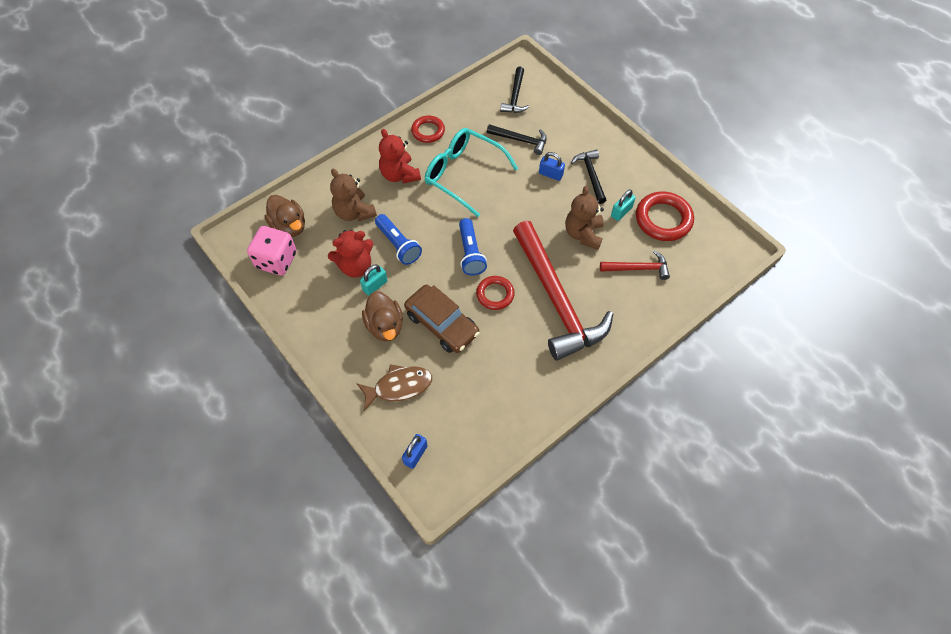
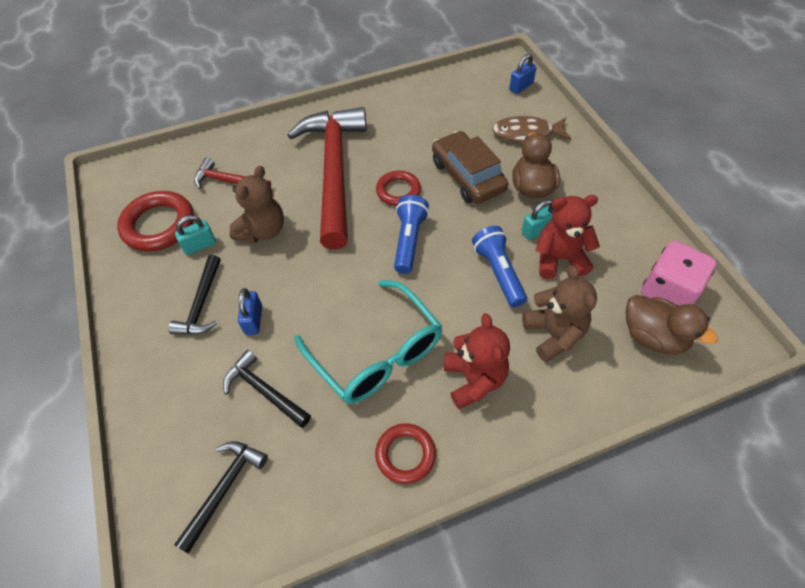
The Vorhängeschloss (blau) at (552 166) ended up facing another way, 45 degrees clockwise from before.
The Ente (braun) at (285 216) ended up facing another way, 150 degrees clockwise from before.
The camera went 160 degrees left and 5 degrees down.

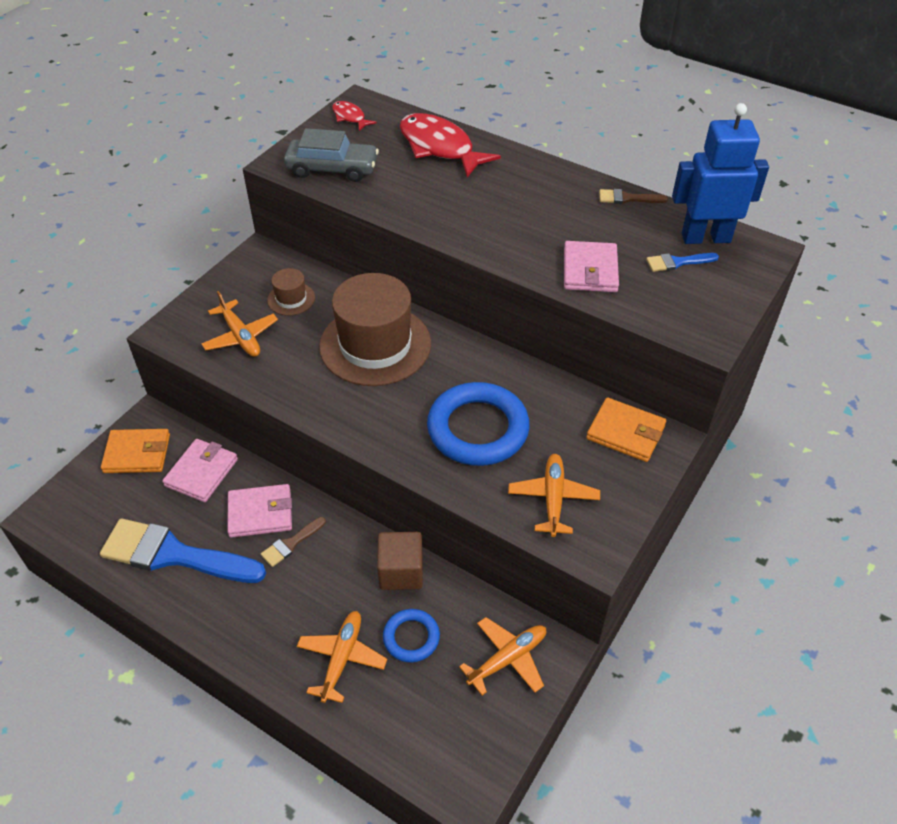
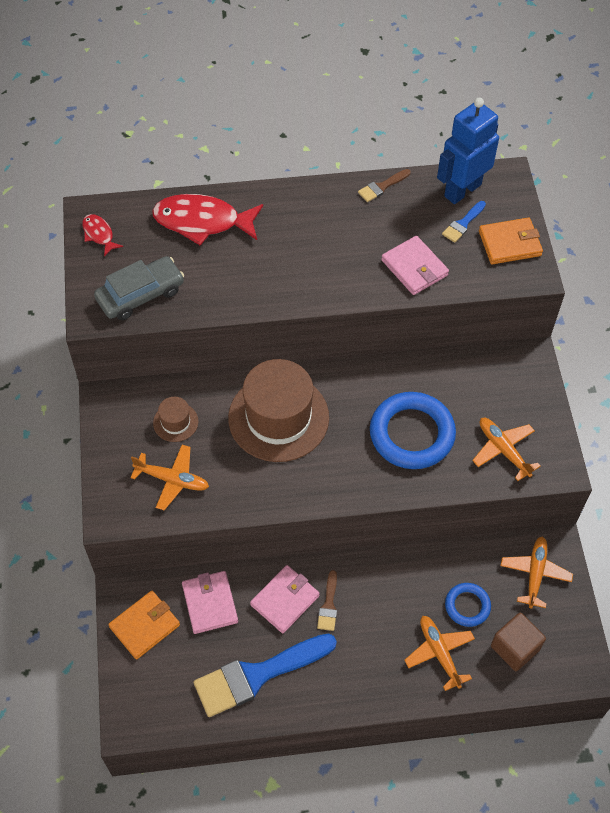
The Fisch (rot) at (354 116) ended up facing another way, 45 degrees clockwise from before.
The Geldbörse (orange) ended up elsewhere, having gone from (626 429) to (511 240).
The Kubus (braun) ended up elsewhere, having gone from (400 561) to (518 642).
The camera went 40 degrees left and 10 degrees up.

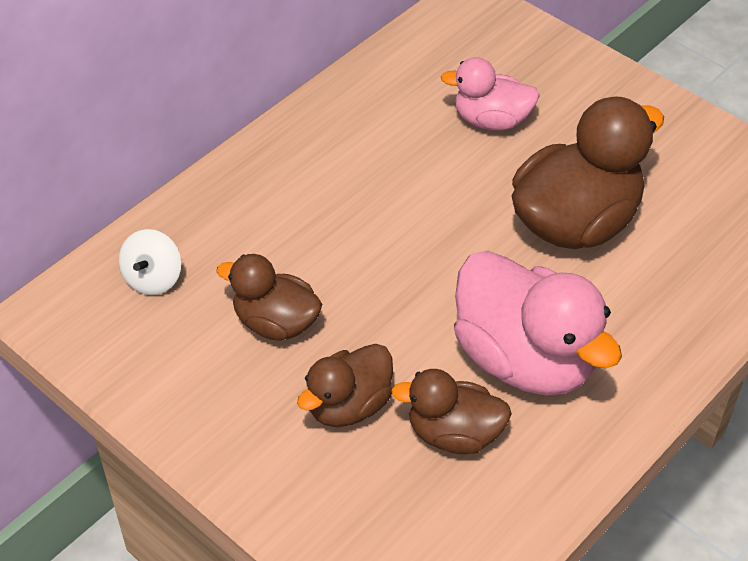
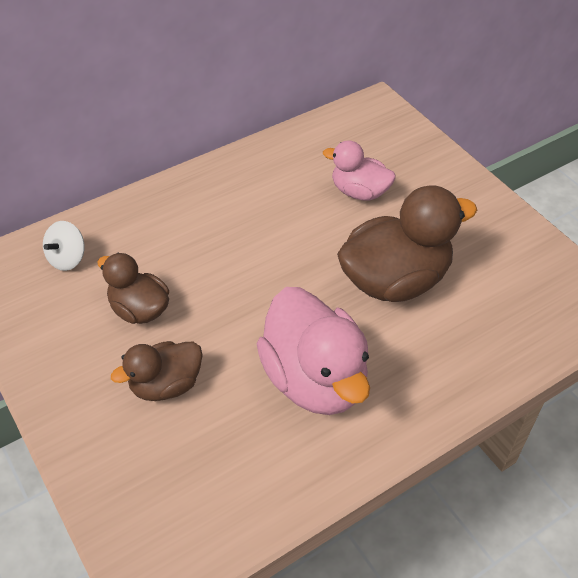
The second view lost the Ente (braun) at (451 411).
The camera went 15 degrees right and 0 degrees up.

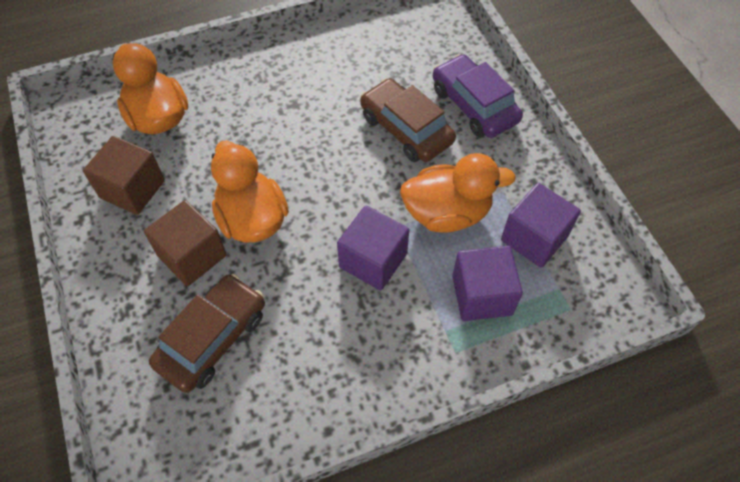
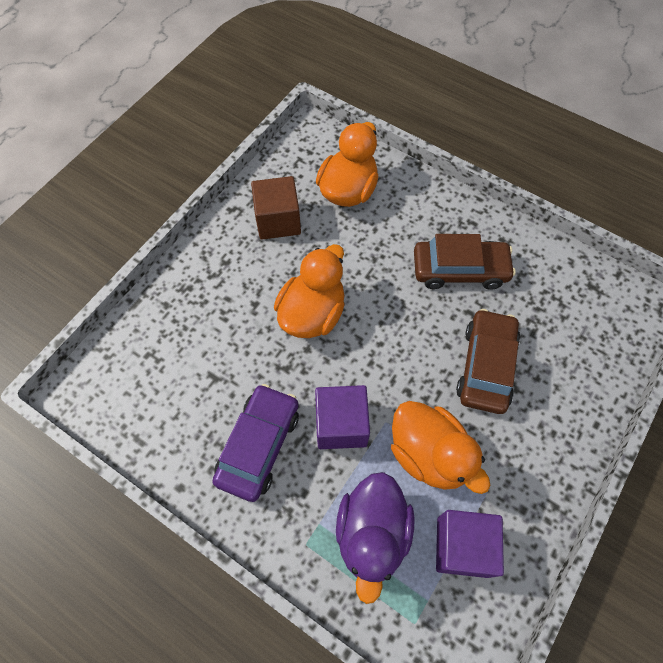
The Auto (lila) ended up elsewhere, having gone from (478 96) to (255 443).
The second view lost the Kubus (braun) at (185 243).
Where the Kubus (lila) stood at (487 283), the Ente (lila) came to stand at (375 538).
The Auto (braun) ended up elsewhere, having gone from (207 333) to (465 262).
The camera went 55 degrees right and 5 degrees up.

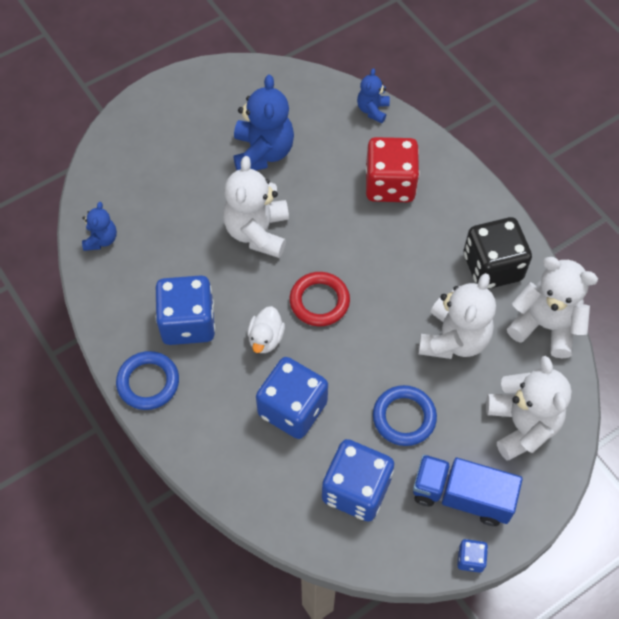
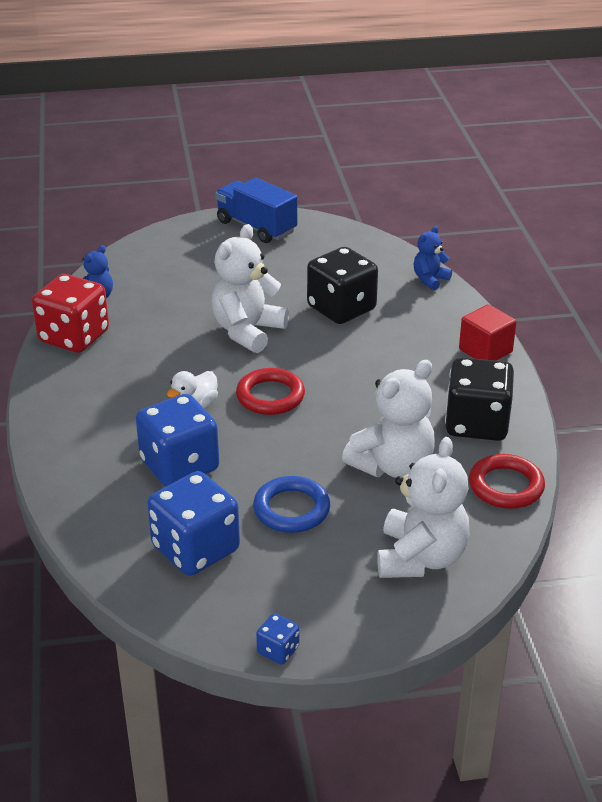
The second view lost the Teddybär (blau) at (263 122).
The Spielwürfel (rot) ended up elsewhere, having gone from (392 169) to (70 313).
Where the Teddybär (weiß) stood at (552 308), the Ring (rot) came to stand at (507 481).
The second view lost the Spielwürfel (blau) at (185 310).
The second view lost the Ring (blau) at (147 380).
The Lastwagen (blau) ended up elsewhere, having gone from (468 490) to (256 210).
The second view gained the Spielwürfel (schwarz) at (342 285).
The second view gained the Kubus (rot) at (488 332).
The camera went 25 degrees right and 25 degrees down.

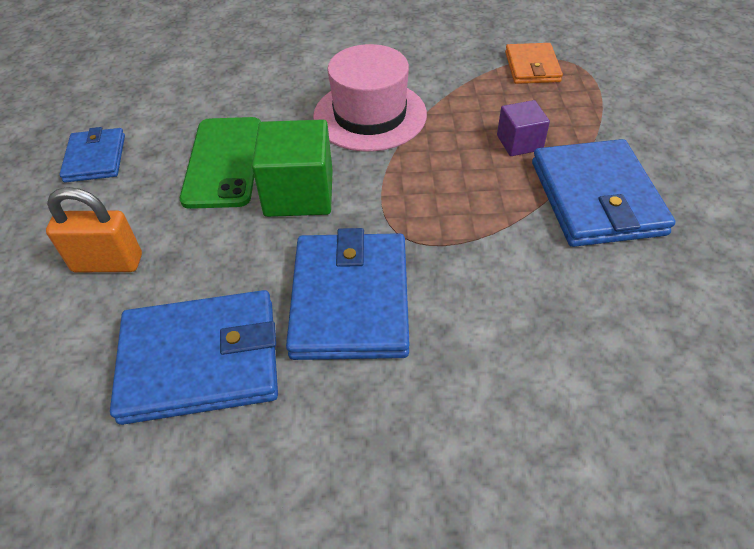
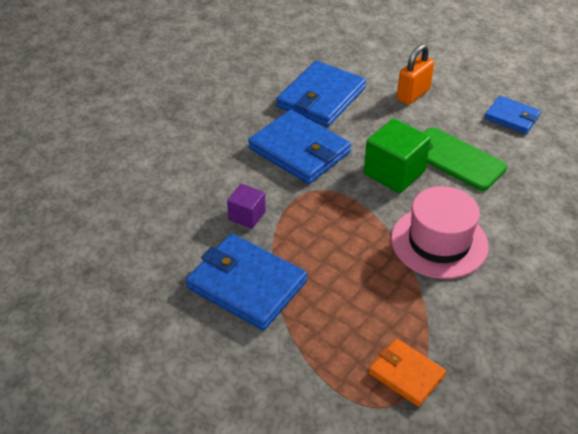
The Kubus (lila) ended up elsewhere, having gone from (523 128) to (246 206).
The camera went 130 degrees right and 5 degrees down.

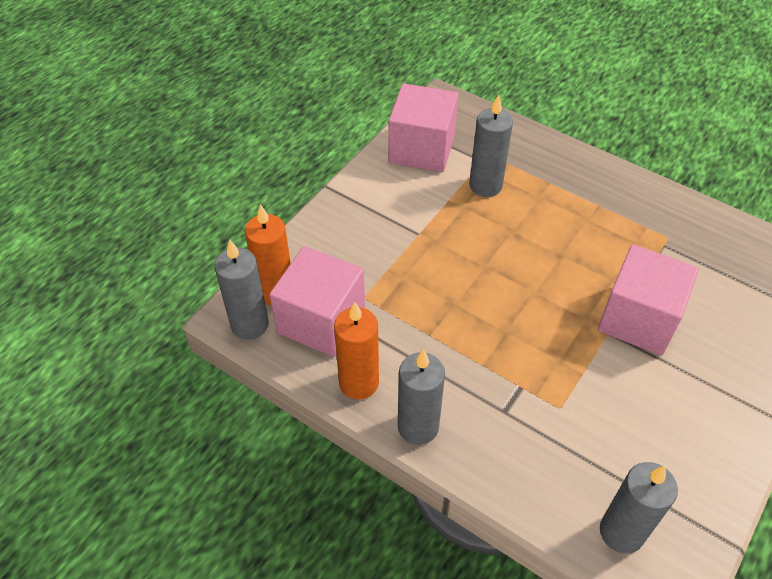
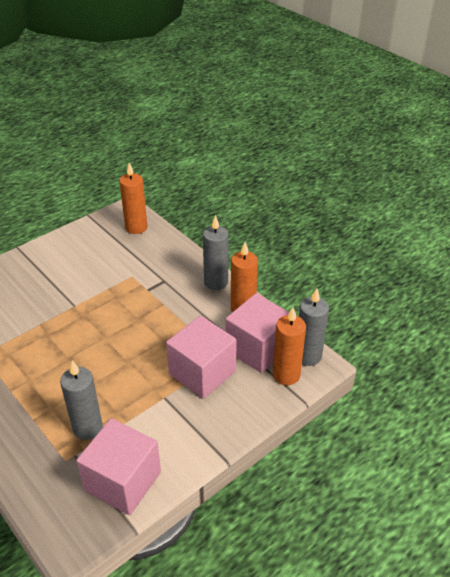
The Kubus (rosa) ended up elsewhere, having gone from (648 299) to (201 357).
What was the Kerze (grau) at (639 508) turned into the Kerze (orange) at (133 198).
The camera went 165 degrees left and 10 degrees down.

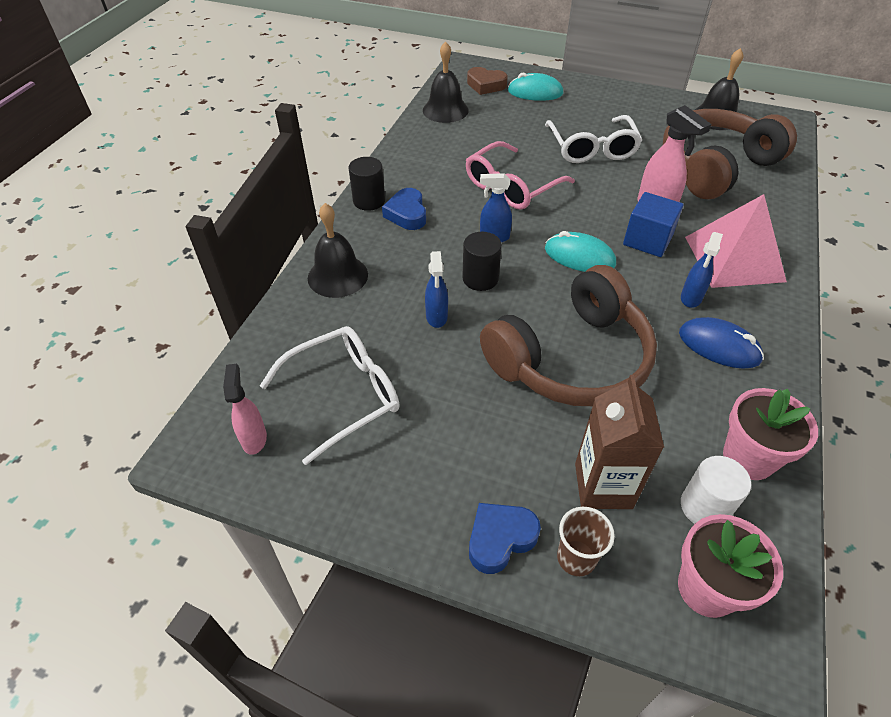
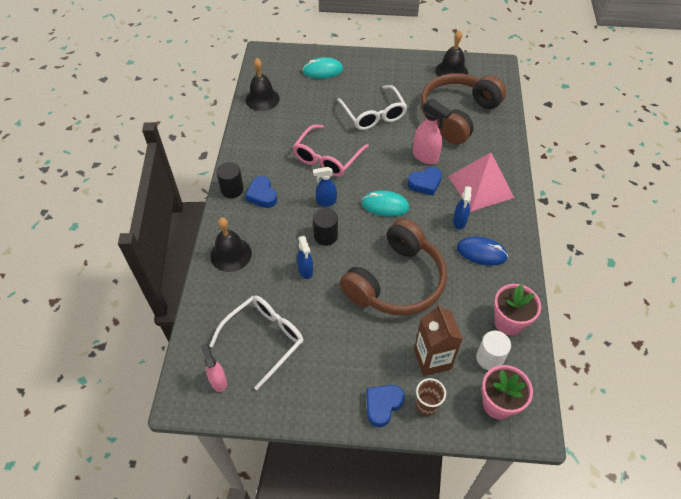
The second view lost the Herz (braun) at (487 81).
Where the Kubus (blau) stood at (653 224), the Herz (blau) came to stand at (425 181).
The camera went 15 degrees left and 5 degrees up.

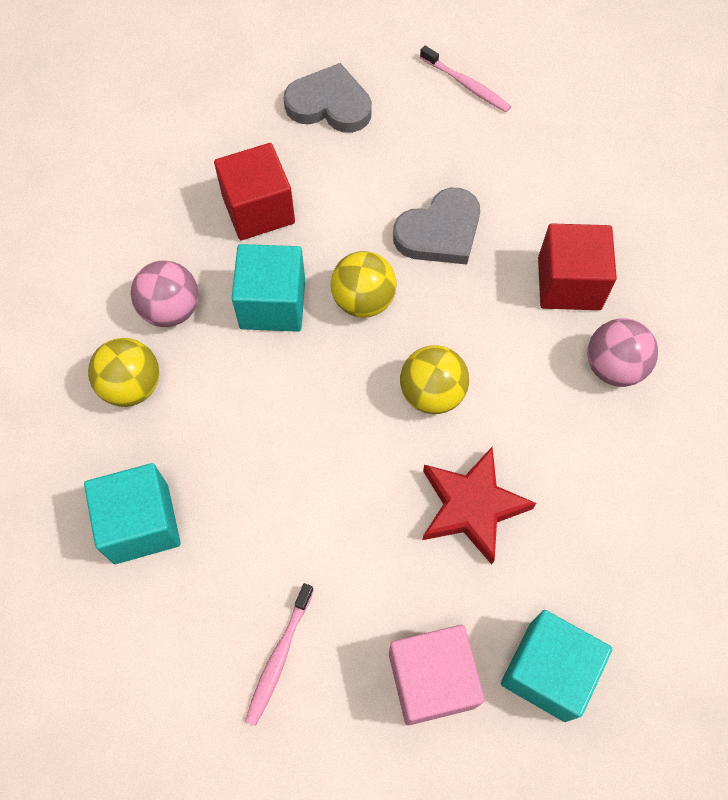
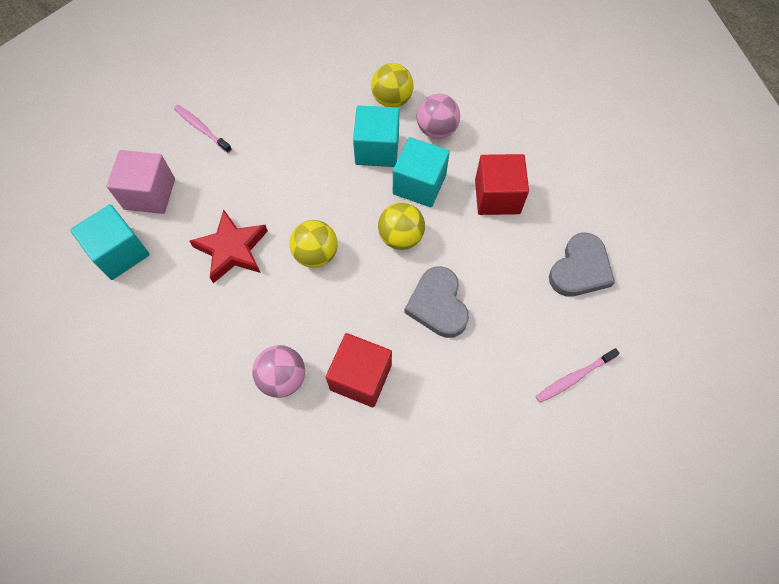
The Kubus (türkis) ended up elsewhere, having gone from (132 513) to (376 136).
The camera went 110 degrees right and 0 degrees up.

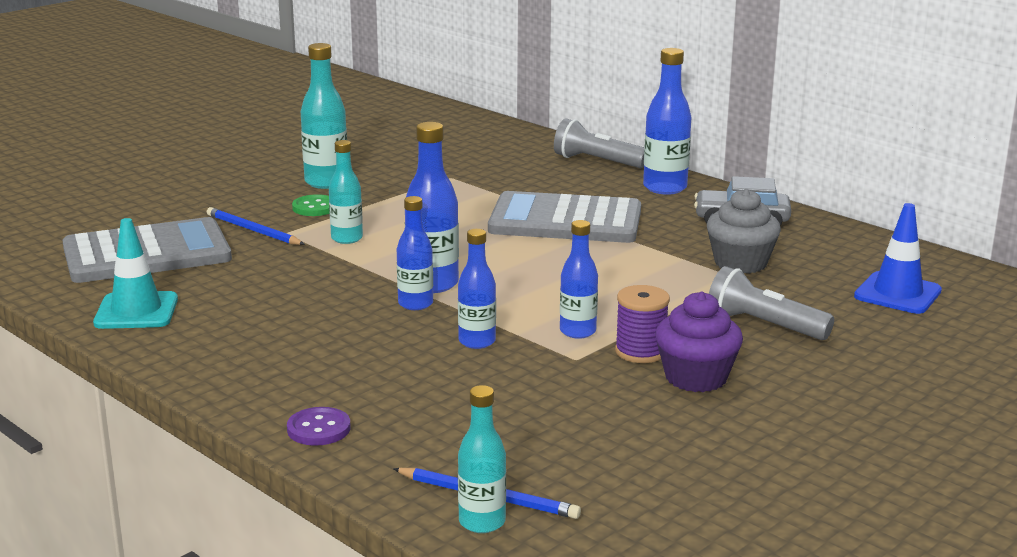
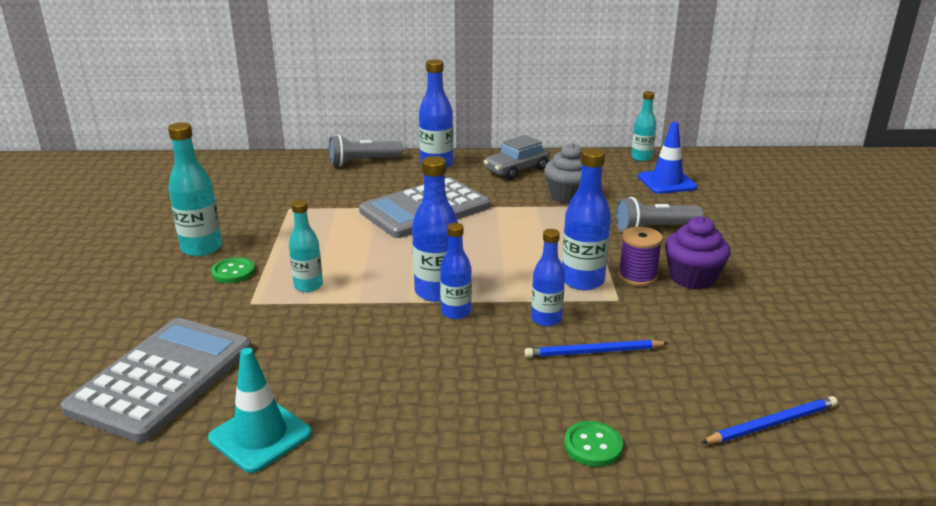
The Bleistift (blau) ended up elsewhere, having gone from (256 226) to (596 349).
The size of the Flasche (blau) at (579 279) changed by a factor of 1.52.
The Flasche (türkis) ended up elsewhere, having gone from (482 459) to (643 126).
What was the Knopf (lila) at (319 426) turned into the Knopf (grün) at (593 444).
The camera went 45 degrees left and 5 degrees up.

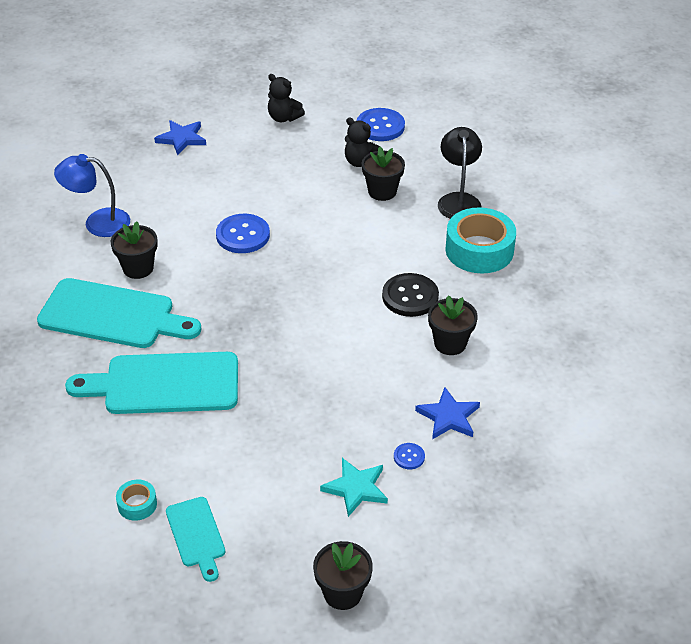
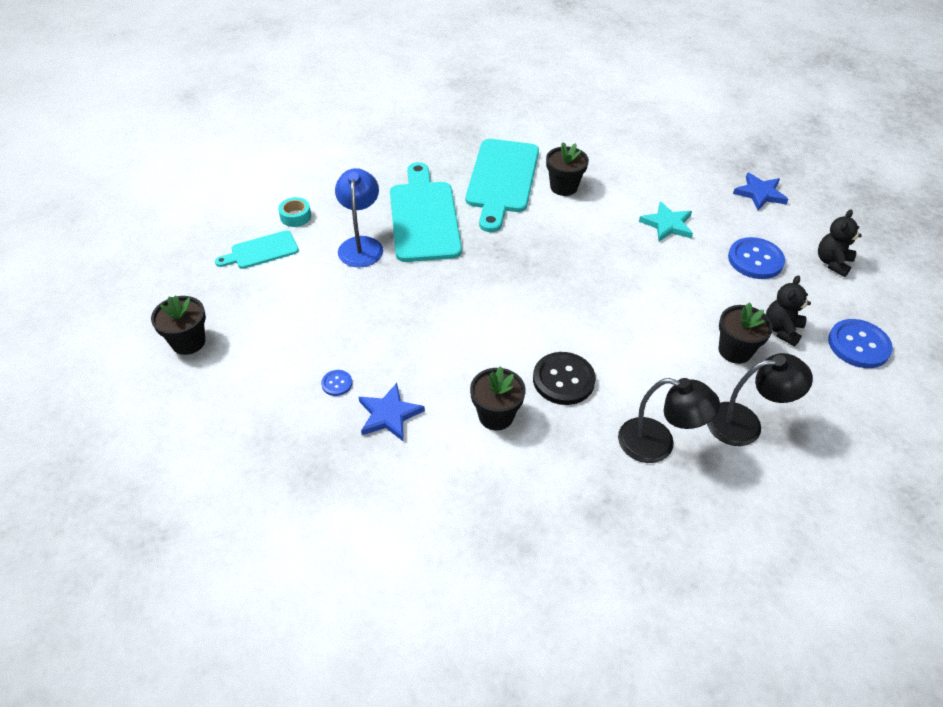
The Lampe (blau) ended up elsewhere, having gone from (92 195) to (359 218).
Where the Klebeband (türkis) stood at (480 240), the Lampe (schwarz) came to stand at (669 420).
The Knopf (blau) ended up elsewhere, having gone from (243 233) to (756 258).
The Stern (türkis) ended up elsewhere, having gone from (354 487) to (666 221).
The camera went 85 degrees right and 5 degrees up.

